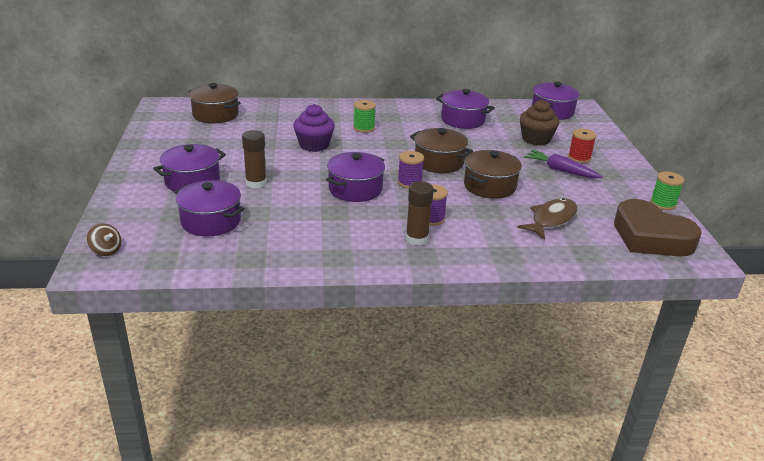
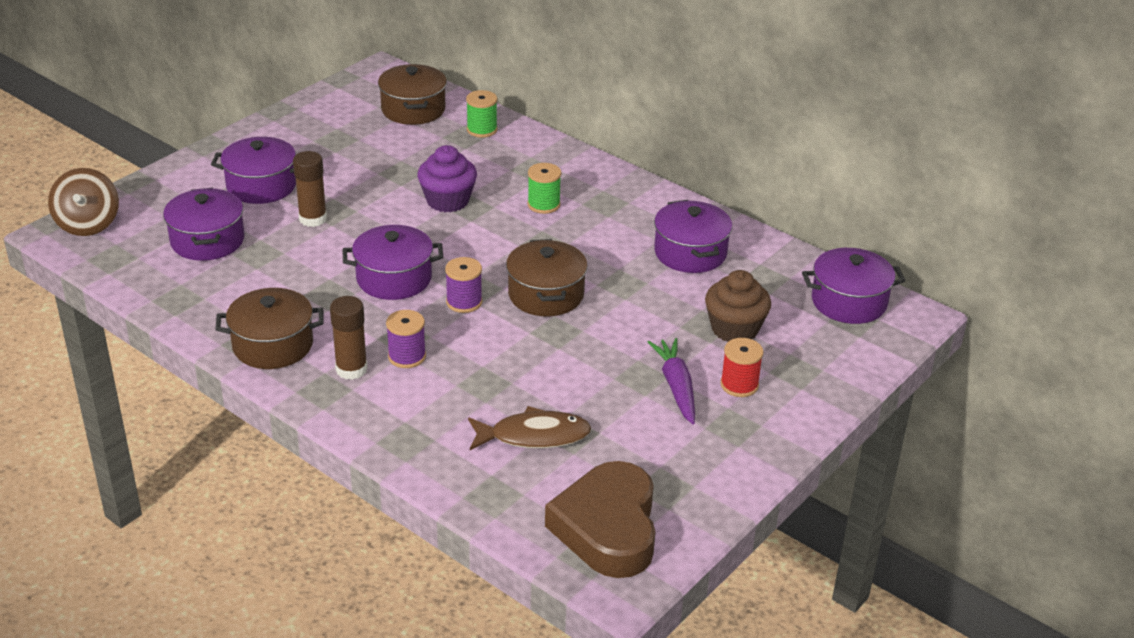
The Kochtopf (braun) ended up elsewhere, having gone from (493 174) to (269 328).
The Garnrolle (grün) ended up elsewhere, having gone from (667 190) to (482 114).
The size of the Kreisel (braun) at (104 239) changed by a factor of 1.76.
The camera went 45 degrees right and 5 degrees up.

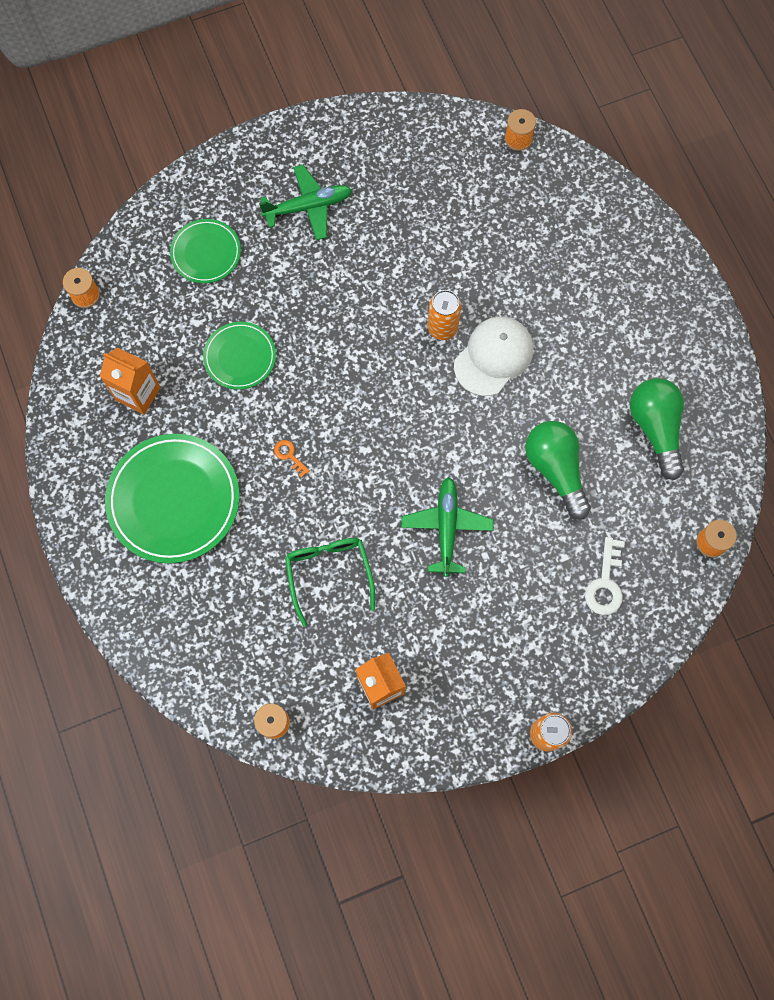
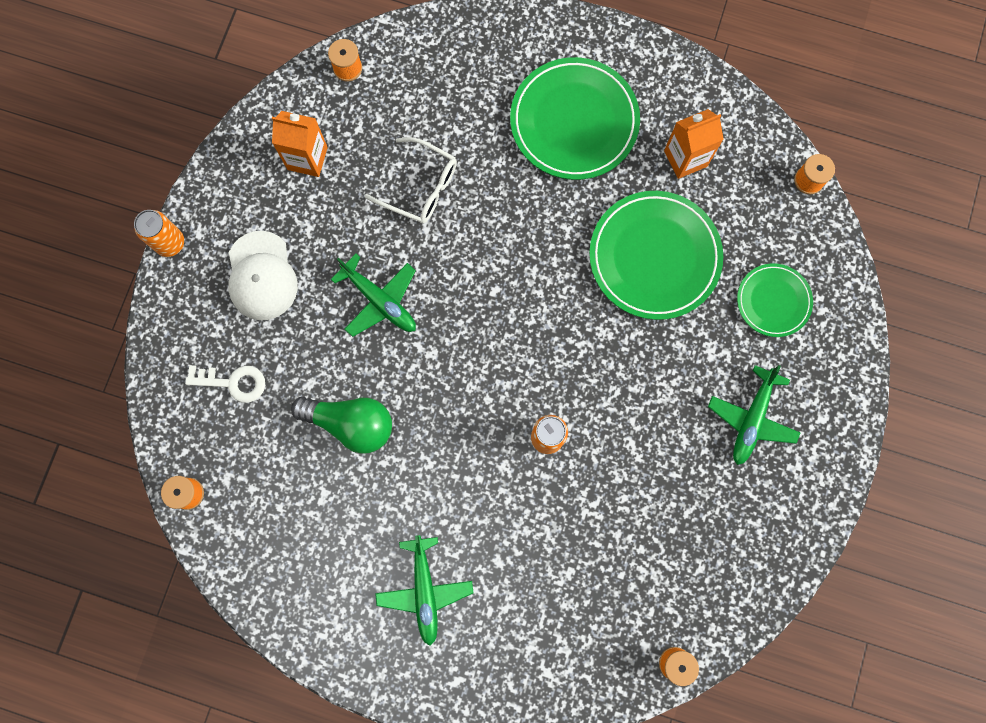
The Kappe (weiß) ended up elsewhere, having gone from (493 356) to (263 275).
The size of the Teller (grün) at (239 356) changed by a factor of 1.77.
The second view lost the Glühbirne (grün) at (657 429).
The second view lost the Schlüssel (orange) at (292 459).
The Schlüssel (weiß) at (605 576) ended up facing another way, 135 degrees clockwise from before.
What was the Brille (grün) at (330 582) turned into the Brille (weiß) at (410 180).
The second view gained the Flugzeug (grün) at (424 590).
The camera went 130 degrees right and 5 degrees up.

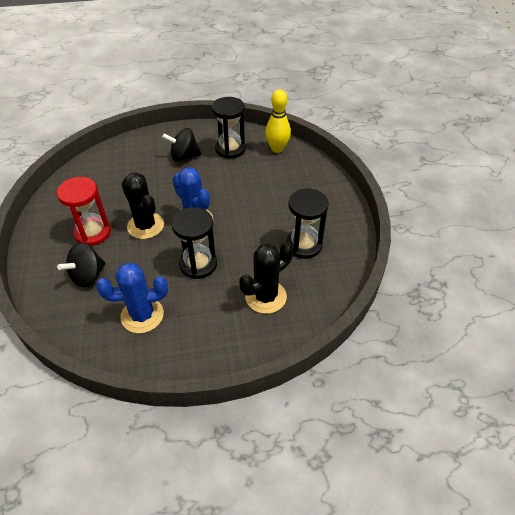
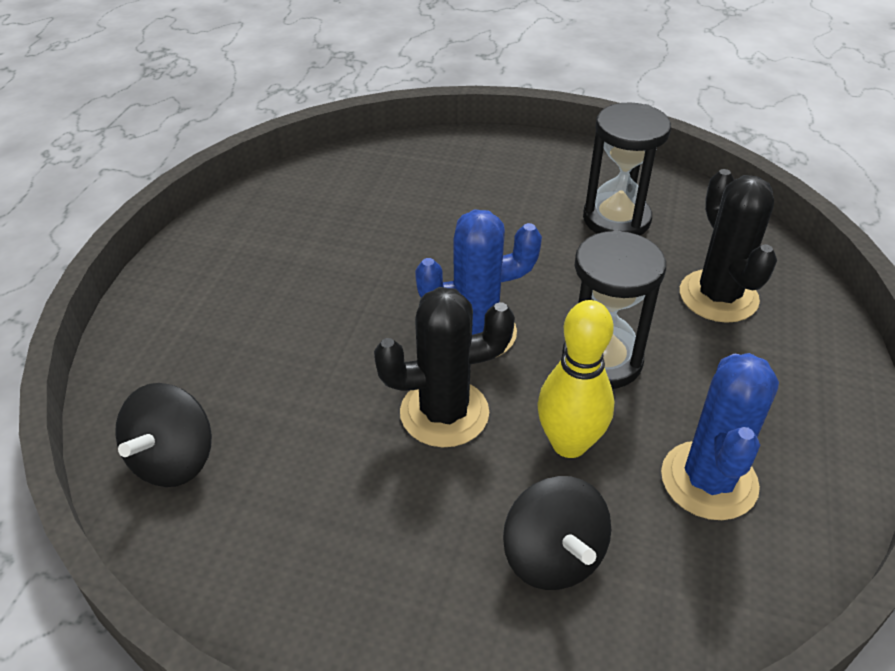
The Bowlingkegel (gelb) ended up elsewhere, having gone from (278 121) to (576 379).
The second view lost the Sanduhr (schwarz) at (229 128).
The Kreisel (schwarz) ended up elsewhere, having gone from (182 145) to (163 435).
The second view lost the Sanduhr (rot) at (84 211).
The camera went 65 degrees left and 5 degrees down.

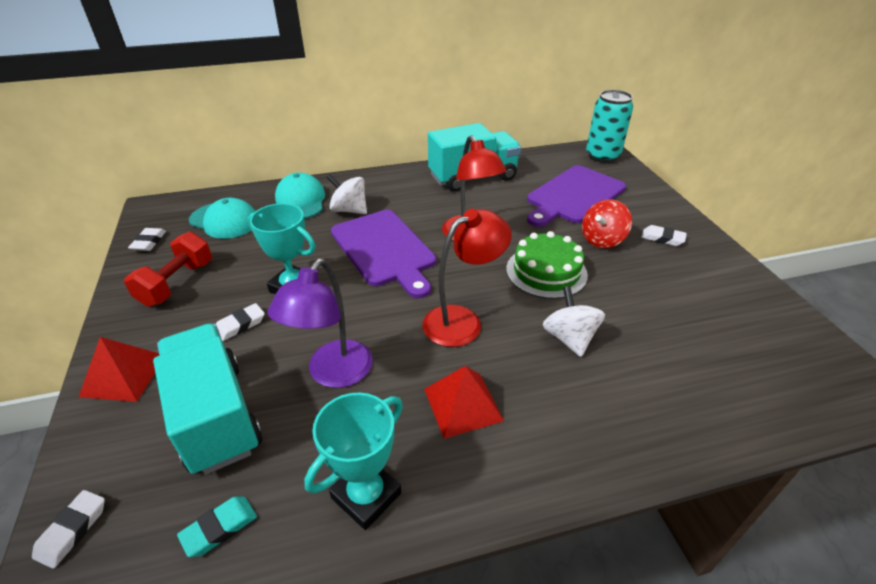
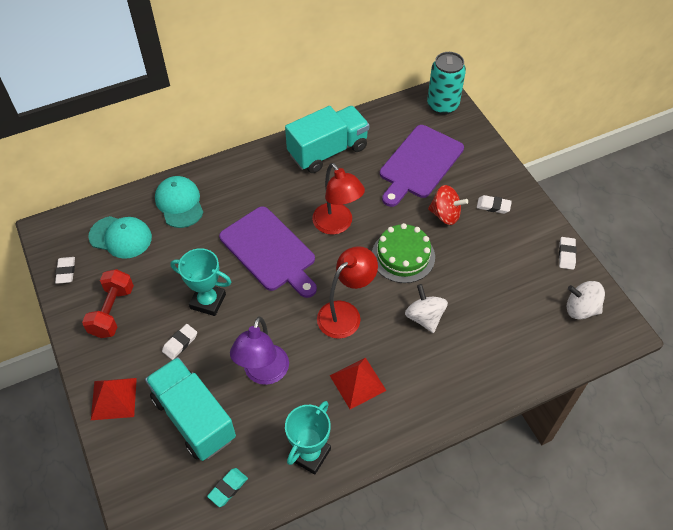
The Kreisel (weiß) ended up elsewhere, having gone from (346 194) to (586 300).
The Kreisel (rot) at (607 223) ended up facing another way, 105 degrees counterclockwise from before.
The Radiergummi (weiß) ended up elsewhere, having gone from (68 529) to (568 253).
The camera went 10 degrees left and 15 degrees up.

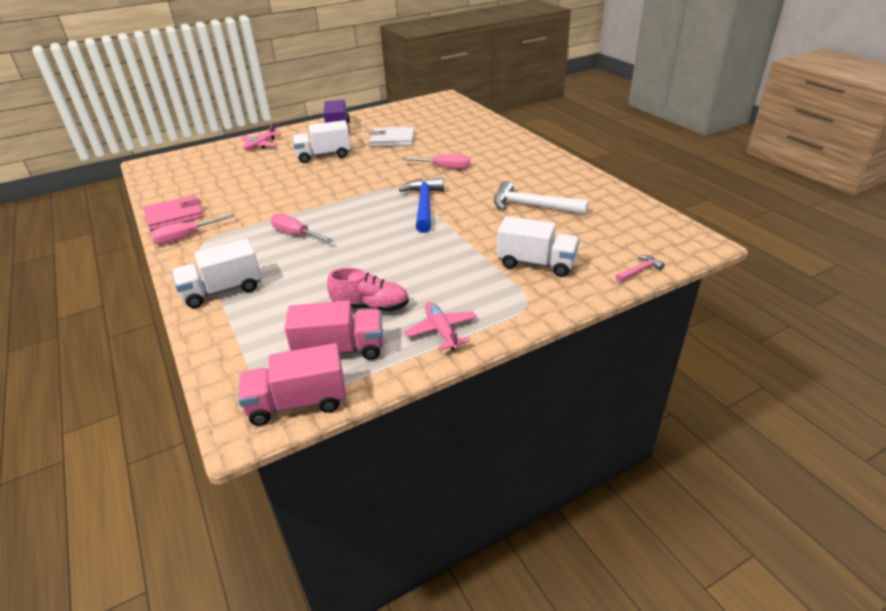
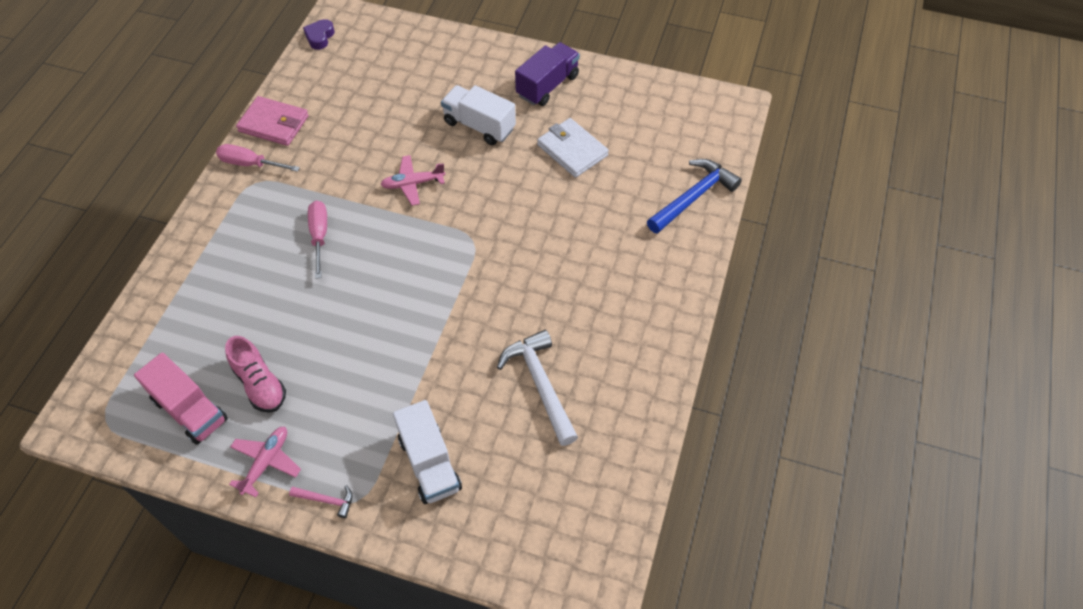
The Flugzeug (rosa) ended up elsewhere, having gone from (261 136) to (412 180).
The second view lost the Schraubenzieher (rosa) at (436 161).
The Hammer (blau) ended up elsewhere, having gone from (421 205) to (694 196).
The second view lost the Lastwagen (weiß) at (217 273).
The Hammer (rosa) ended up elsewhere, having gone from (640 268) to (320 501).
The second view lost the Lastwagen (rosa) at (292 384).
The second view gained the Herz (lila) at (319 34).
The camera went 45 degrees right and 20 degrees up.

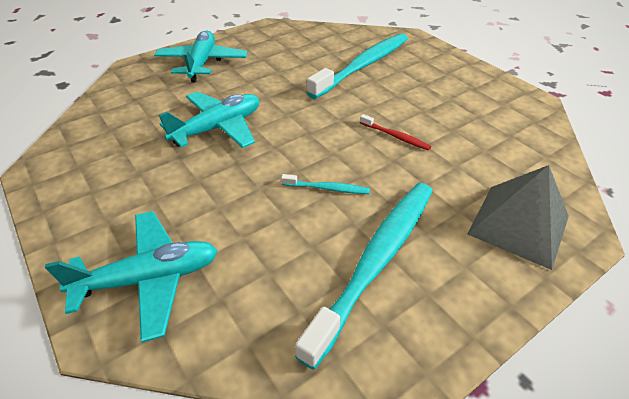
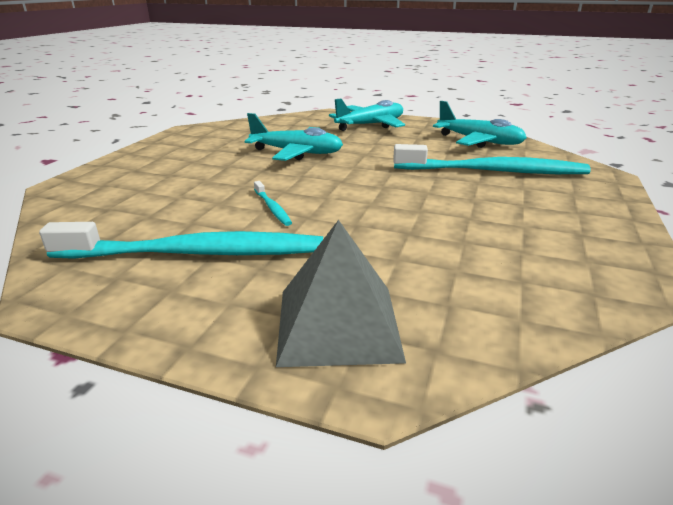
The second view lost the Zahnbürste (rot) at (395 132).
The Flugzeug (türkis) ended up elsewhere, having gone from (131 277) to (480 124).
The camera went 55 degrees right and 15 degrees down.

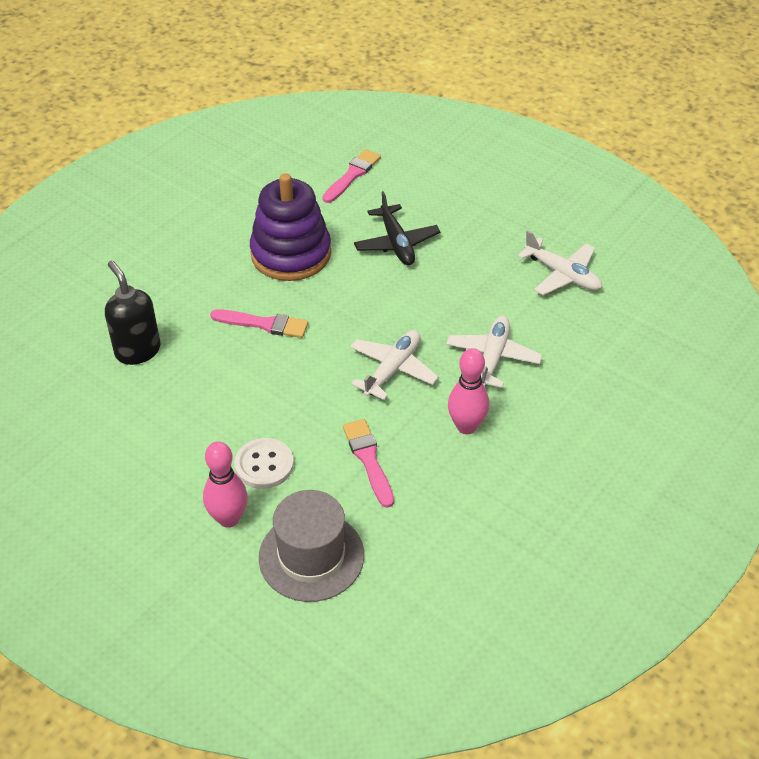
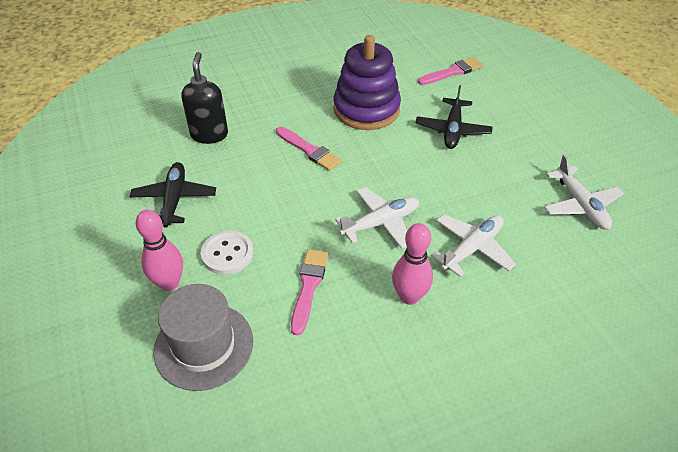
The second view gained the Flugzeug (schwarz) at (172 195).
The camera went 30 degrees right and 0 degrees up.

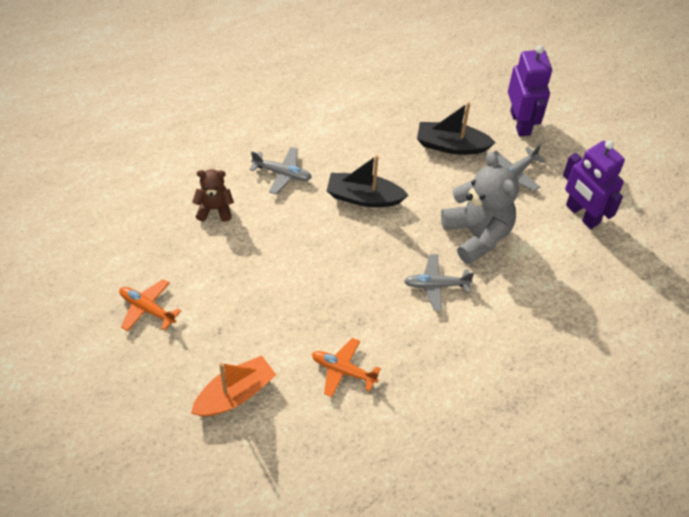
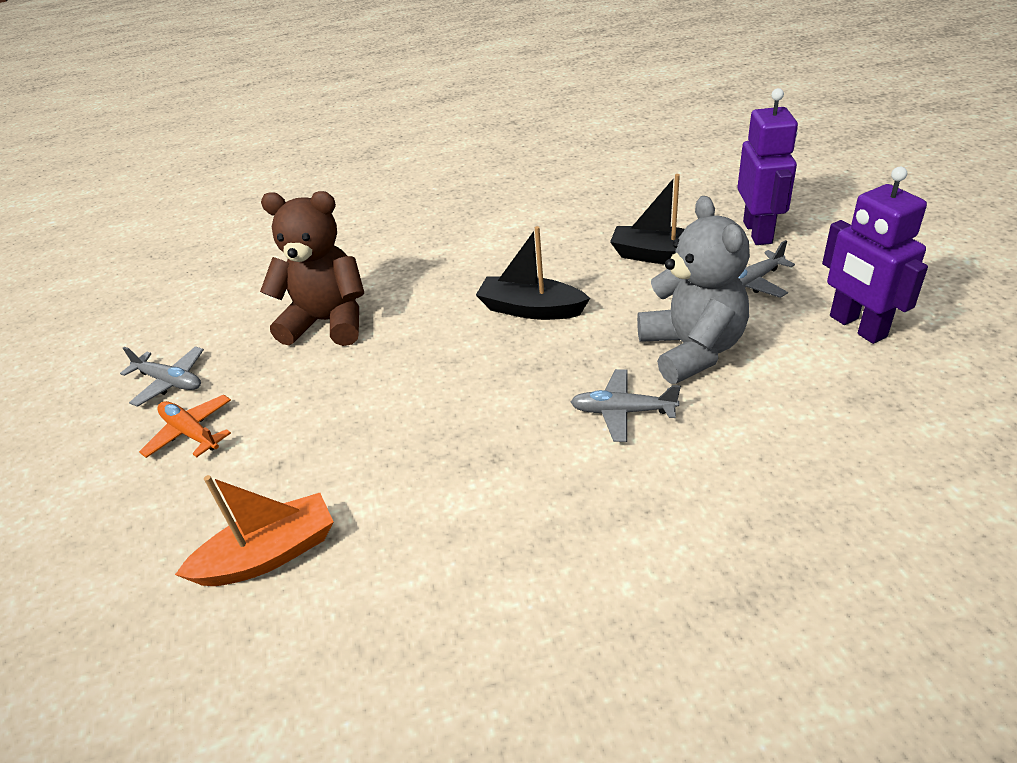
The Flugzeug (grau) ended up elsewhere, having gone from (281 170) to (162 376).
The size of the Teddybär (braun) at (213 195) changed by a factor of 1.84.
The second view lost the Flugzeug (orange) at (346 367).
The camera went 15 degrees right and 15 degrees down.

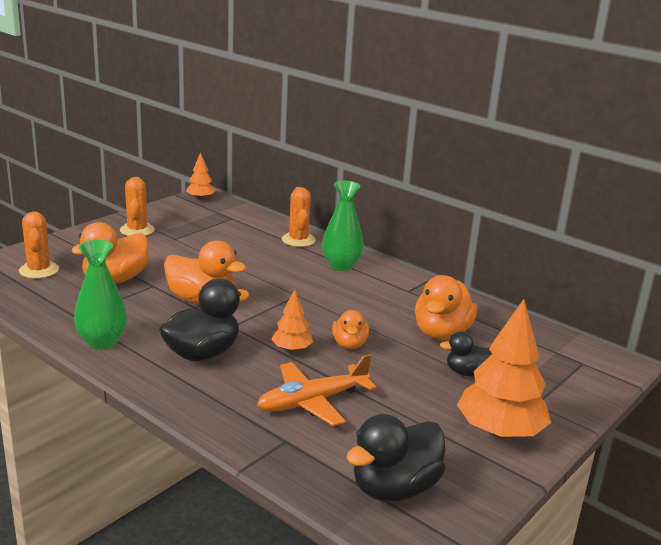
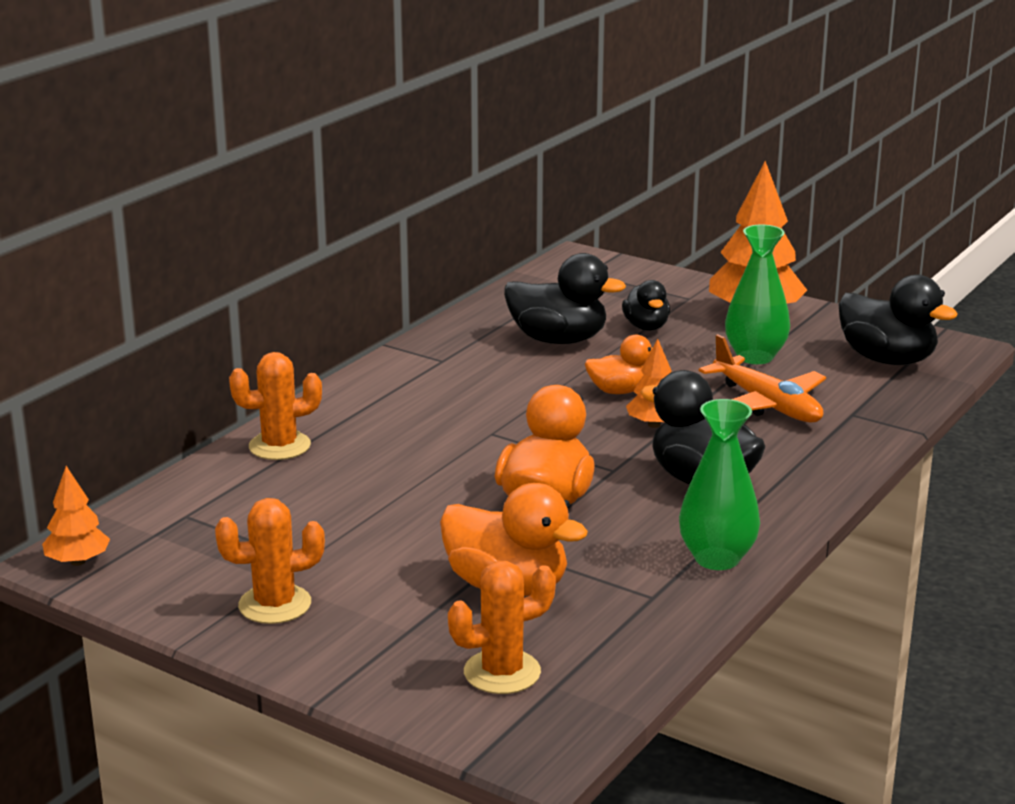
The Vase (grün) ended up elsewhere, having gone from (343 226) to (757 294).
What was the Ente (orange) at (446 307) turned into the Ente (schwarz) at (565 298).
The camera went 95 degrees left and 0 degrees up.

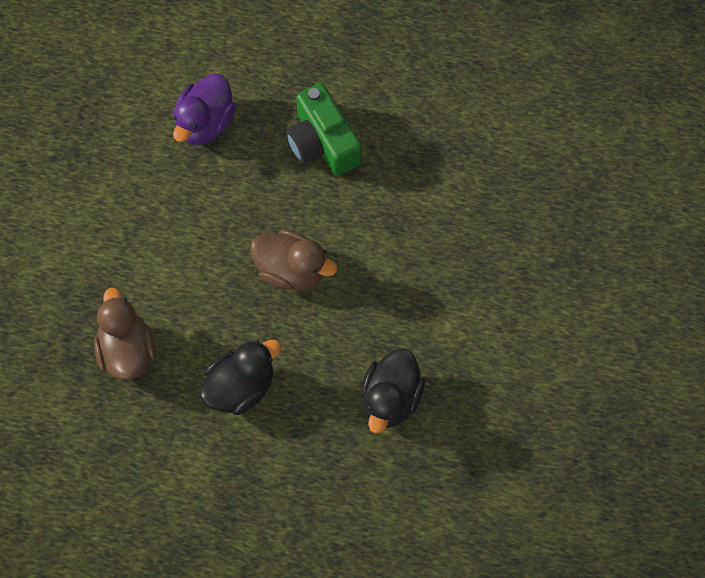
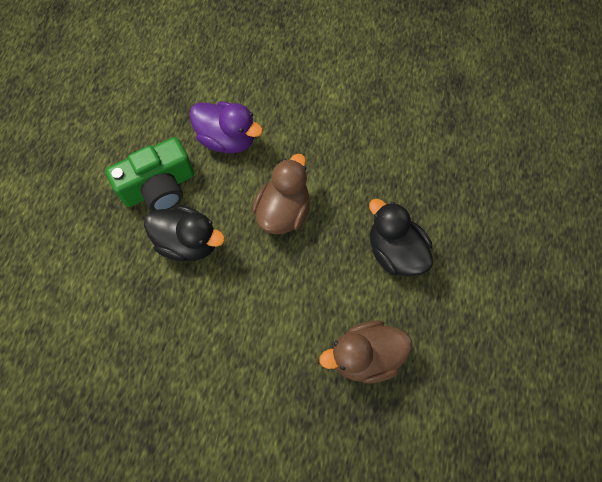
The Ente (lila) ended up elsewhere, having gone from (204 109) to (226 127).
The Ente (schwarz) ended up elsewhere, having gone from (393 391) to (184 233).
The camera went 90 degrees left and 0 degrees up.

